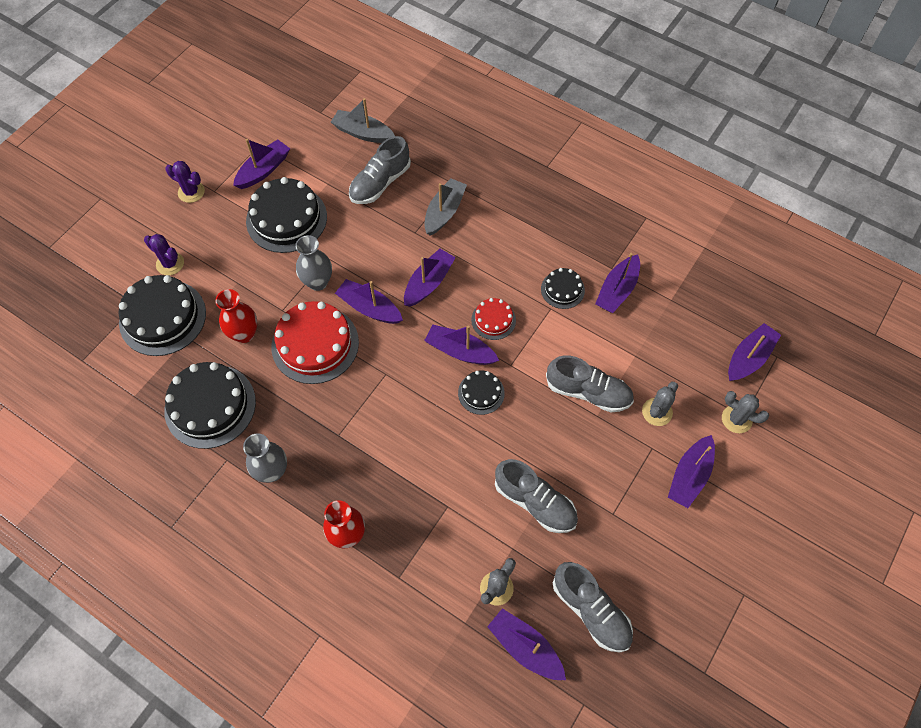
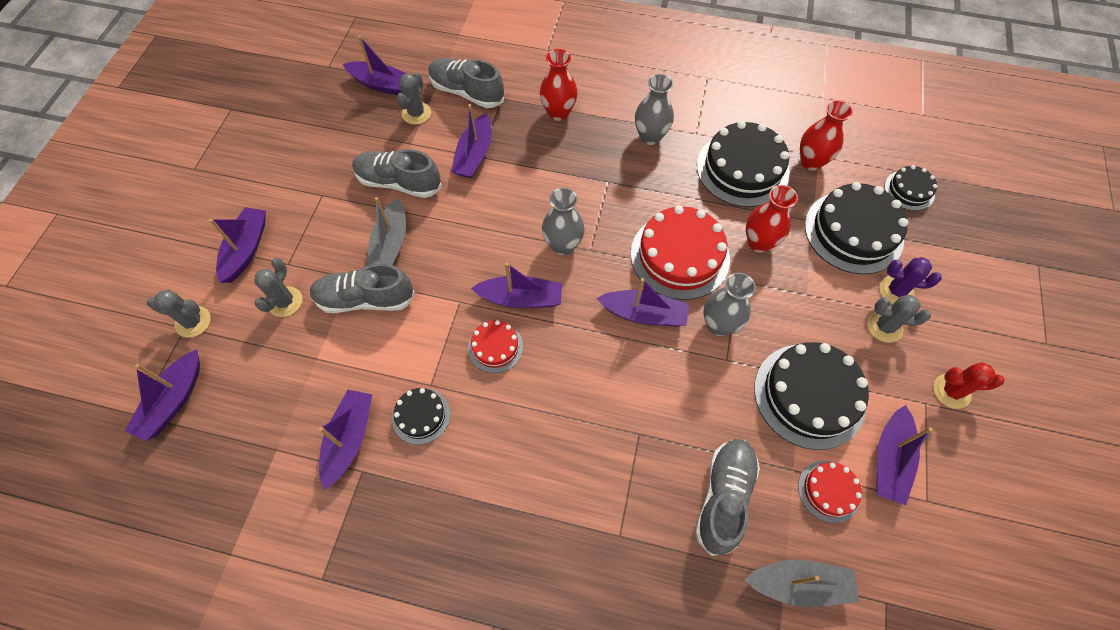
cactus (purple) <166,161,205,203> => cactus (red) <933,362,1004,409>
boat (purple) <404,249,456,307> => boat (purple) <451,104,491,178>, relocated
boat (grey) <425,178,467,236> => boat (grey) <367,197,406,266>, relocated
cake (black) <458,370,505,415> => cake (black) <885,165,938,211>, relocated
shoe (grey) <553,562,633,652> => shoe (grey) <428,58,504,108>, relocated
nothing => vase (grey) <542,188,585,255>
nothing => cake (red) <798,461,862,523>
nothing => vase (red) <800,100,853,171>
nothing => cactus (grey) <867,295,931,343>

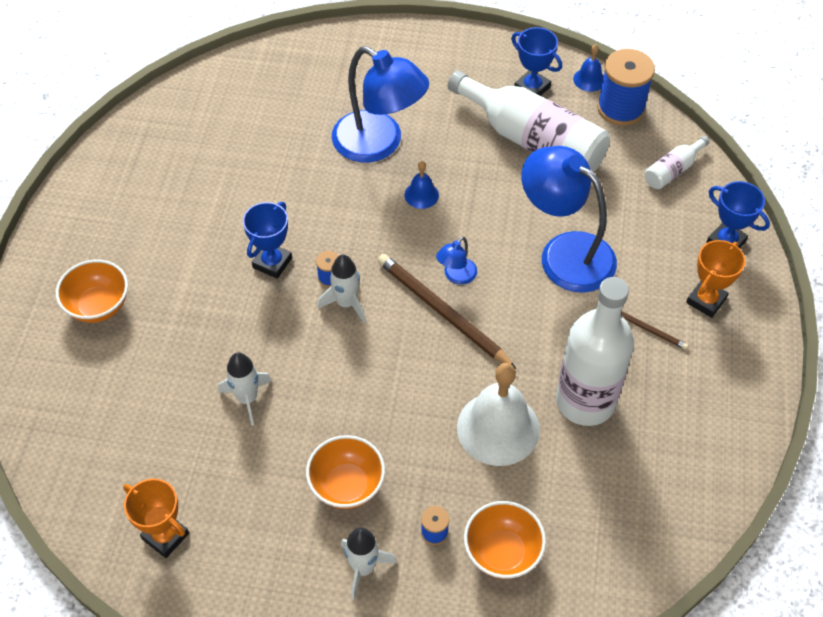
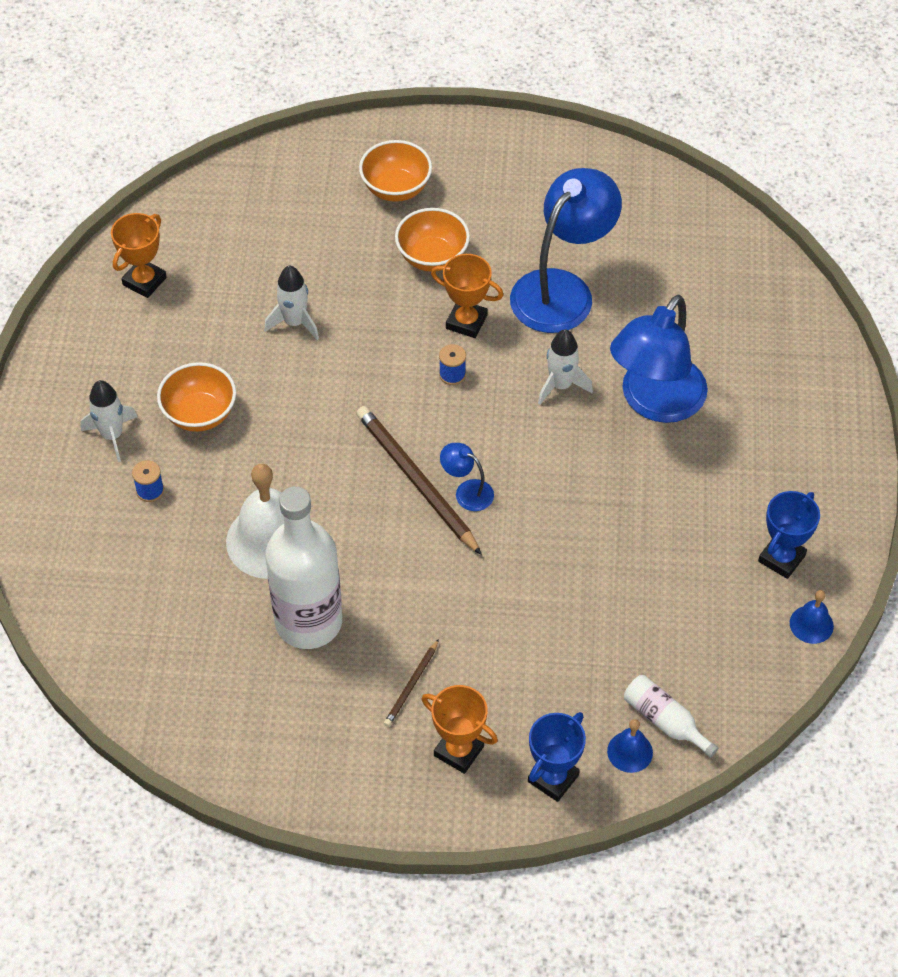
trophy (blue) <243,202,292,279> => trophy (orange) <431,254,503,338>
rocket (white) <317,254,366,323> => rocket (white) <538,329,593,405>, relocated
pencil (brown) <377,254,516,369> => pencil (brown) <356,406,482,555>, 75 degrees counterclockwise
bell (blue) <404,161,439,209> => bell (blue) <607,719,653,773>, relocated
bottle (white) <448,70,610,172> => nothing
bowl (orange) <464,501,546,579> => bowl (orange) <395,208,470,271>, relocated
lamp (blue) <521,146,617,293> => lamp (blue) <510,168,622,333>, relocated
spool (blue) <597,49,655,126> => nothing

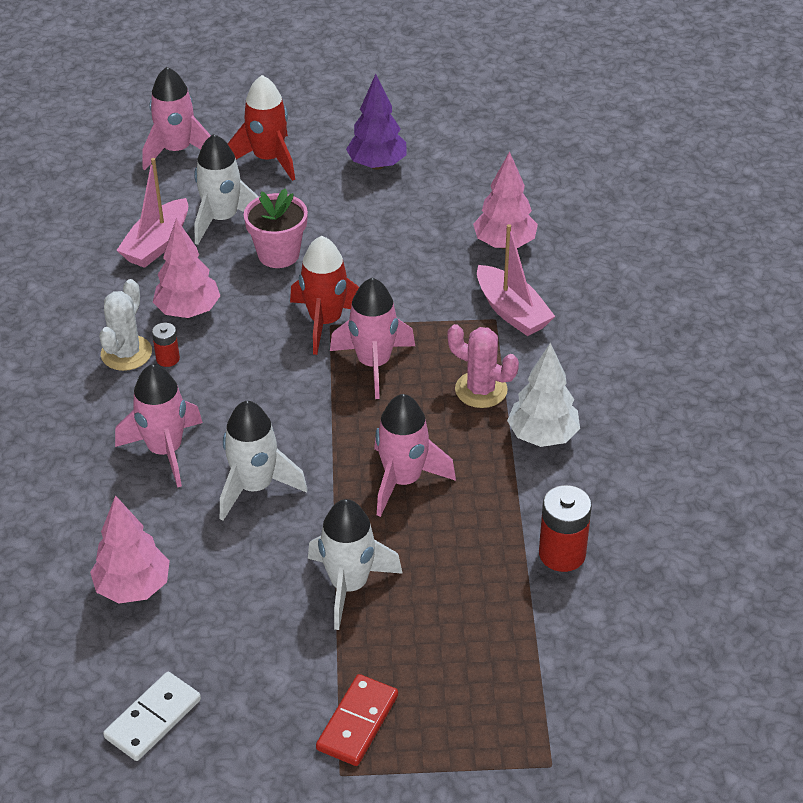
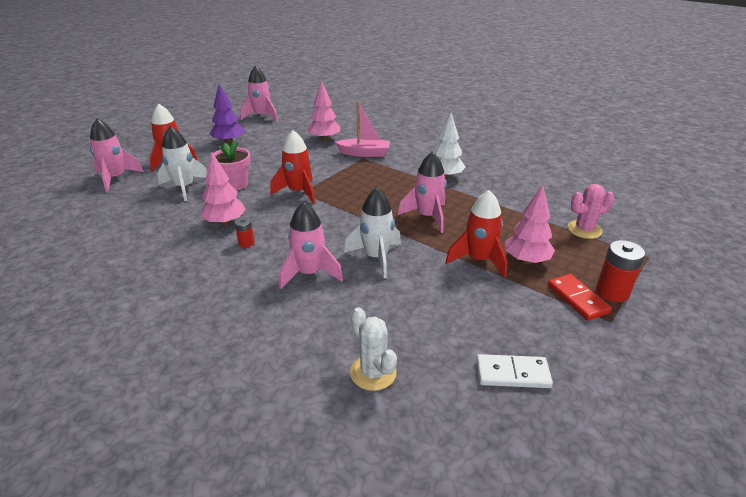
tree (pink) <90,495,170,604> => tree (pink) <505,185,555,264>, relocated
cactus (white) <99,279,152,371> => cactus (white) <350,307,397,391>, relocated
domino (white) <103,672,201,761> => domino (white) <476,354,553,388>, 75 degrees counterclockwise
boat (pink) <116,158,188,268> => nothing
rocket (white) <308,499,403,630> => rocket (red) <445,190,507,278>
rocket (pink) <330,278,415,399> => rocket (pink) <240,65,278,122>, relocated
cactus (pink) <447,324,519,408> => cactus (pink) <568,184,614,239>, relocated
battery (red) <539,485,592,572> => battery (red) <596,240,645,302>, relocated

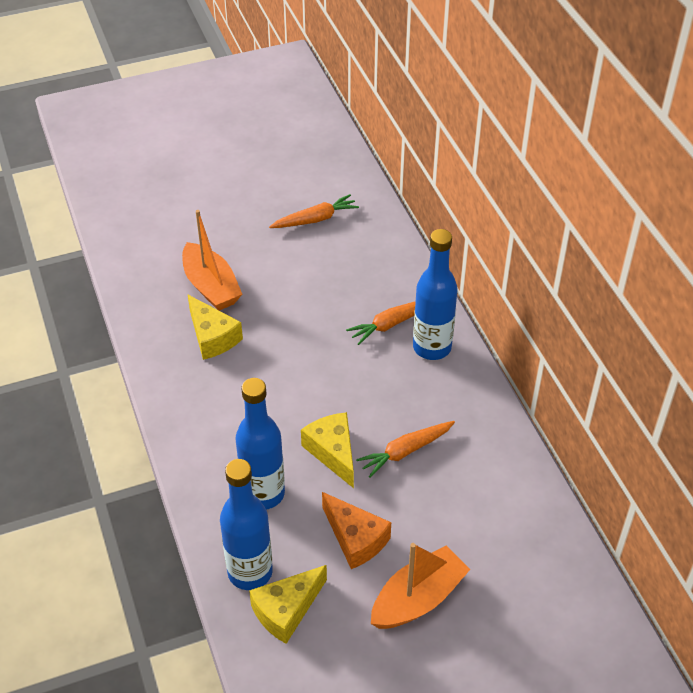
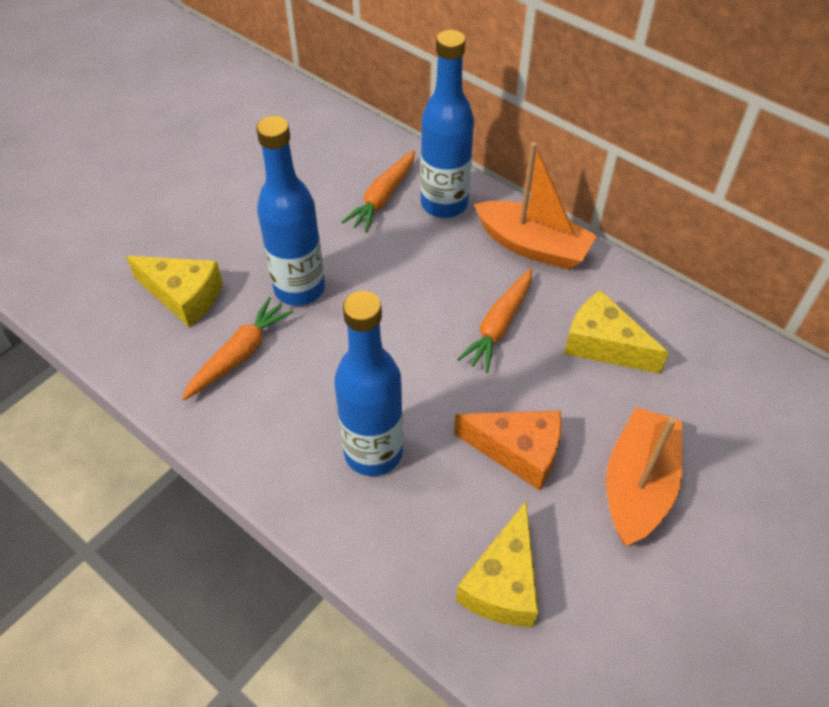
boat (orange) <182,210,242,311> => boat (orange) <474,142,597,270>, relocated
bottle (blue) <220,459,273,590> => bottle (blue) <256,116,325,306>, relocated
carrot (orange) <269,194,359,228> => carrot (orange) <182,297,293,401>, relocated
cheese (yellow) <301,412,354,488> => cheese (yellow) <564,290,669,374>, relocated

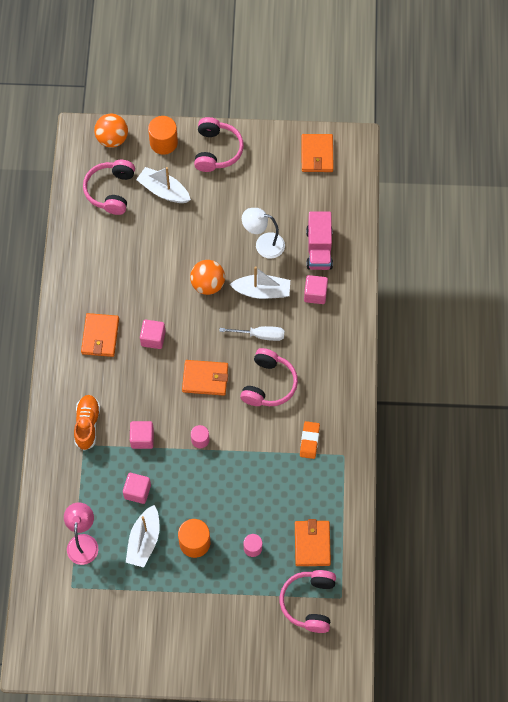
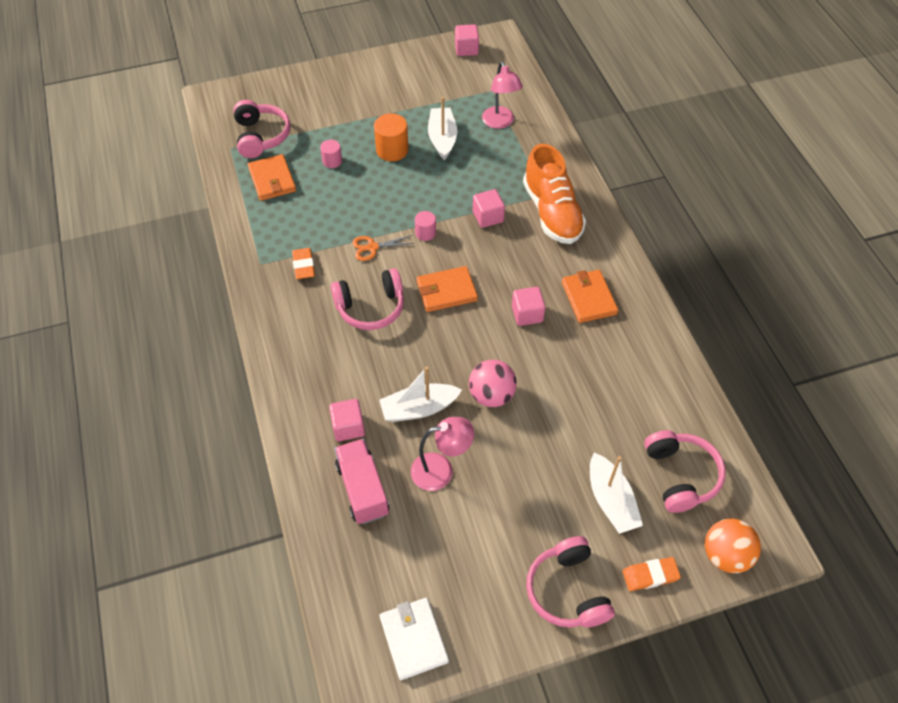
shoe (orange) <74,395,100,451> => shoe (orange) <523,144,586,244>, x1.56
cube (pink) <123,473,151,504> => cube (pink) <455,24,479,56>, relocated
boat (white) <136,167,191,203> => boat (white) <590,453,643,534>, 60 degrees clockwise
cylinder (orange) <148,116,178,155> => eraser (orange) <622,557,681,591>
ball (orange) <190,260,225,295> => ball (pink) <469,360,517,407>
screwdriver (white) <219,326,284,341> => nothing
headphones (pink) <240,348,298,406> => headphones (pink) <331,268,404,330>, 105 degrees counterclockwise
lamp (white) <242,208,285,259> => lamp (pink) <411,417,474,491>
wallet (orange) <301,134,334,172> => wallet (white) <380,598,449,680>
nothing => scissors (orange) <352,235,415,261>

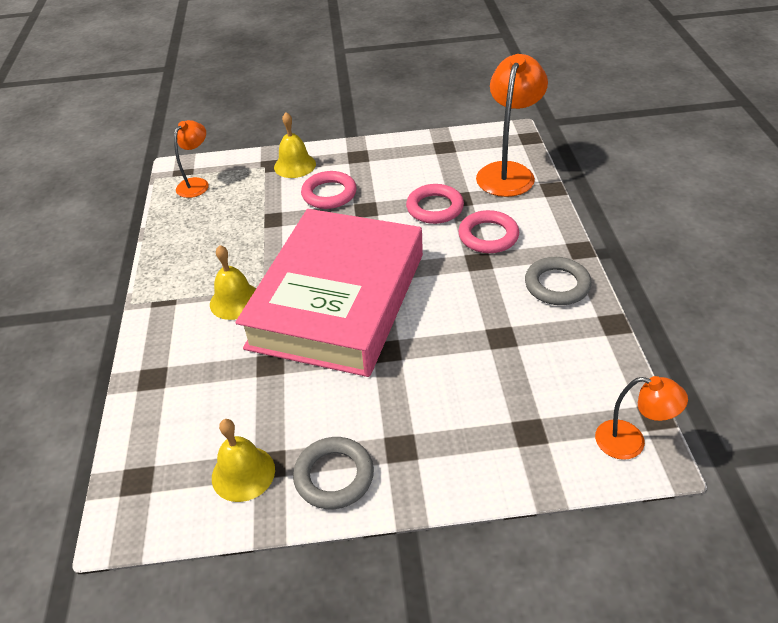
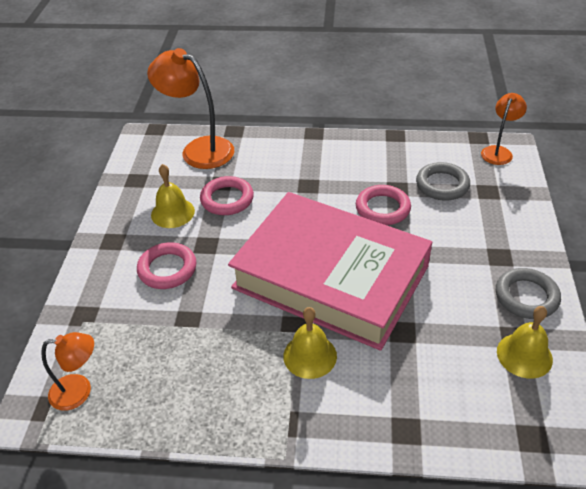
lamp (orange) <174,120,209,198> => lamp (orange) <41,332,94,411>, 135 degrees clockwise
bell (yellow) <274,112,316,178> => bell (yellow) <151,164,195,228>, relocated
ring (pink) <458,210,519,253> => ring (pink) <356,185,411,225>, relocated
ring (grey) <525,257,591,305> => ring (grey) <416,162,470,201>, relocated

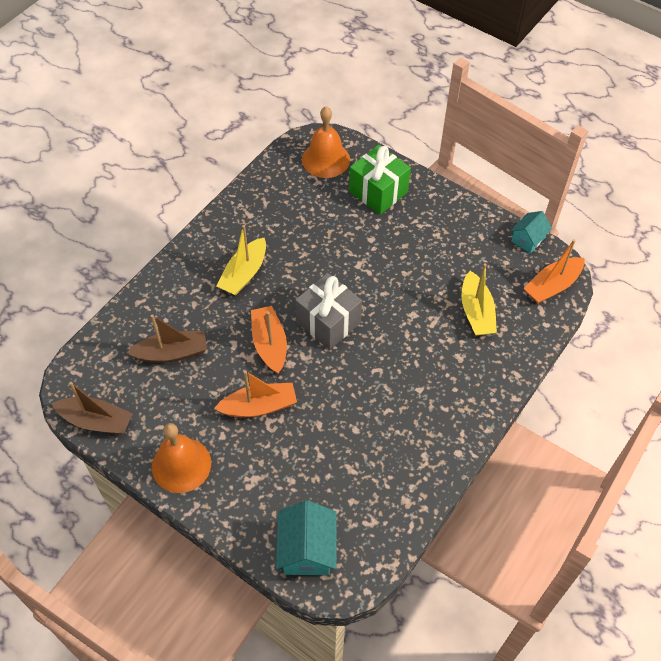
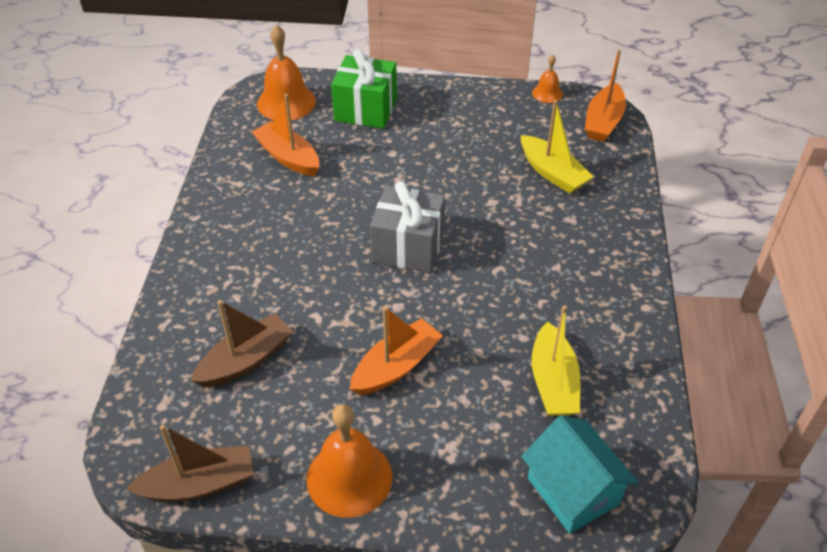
boat (yellow) <217,225,266,296> => boat (yellow) <532,305,580,416>, relocated
boat (orange) <251,306,287,374> => boat (orange) <252,94,319,176>, relocated
house (turquoise) <510,211,552,253> => bell (orange) <532,55,563,103>

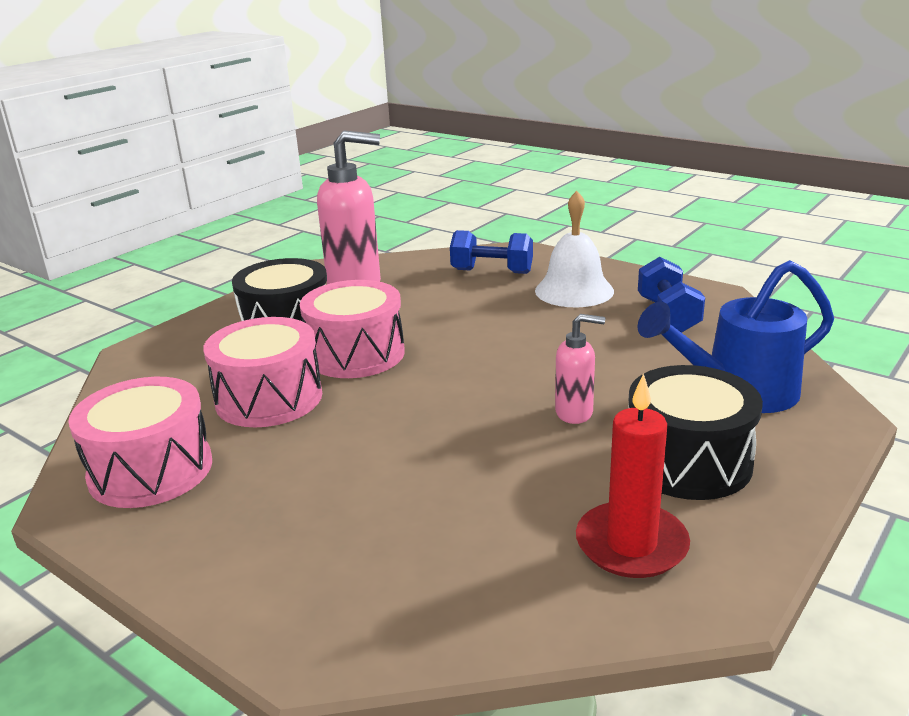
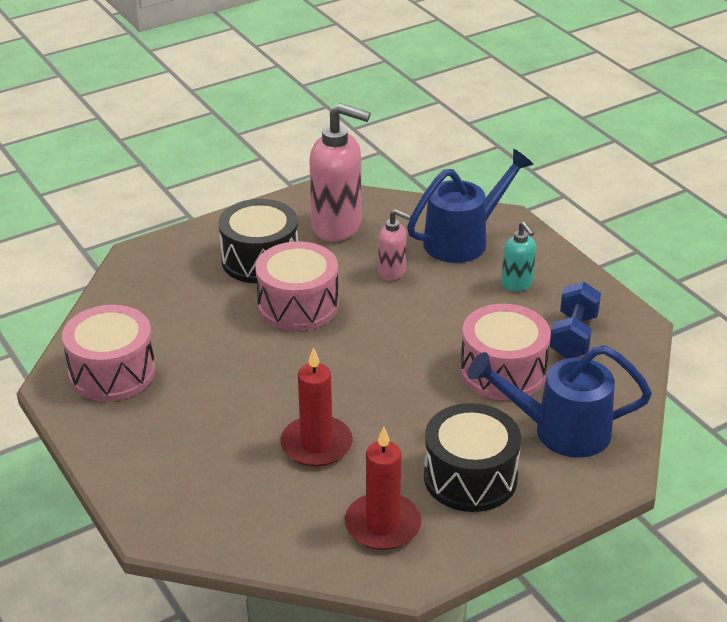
drum (pink) <203,317,322,427> => drum (pink) <460,304,551,400>, relocated
dumbbell (blue) <450,230,533,274> => watering can (blue) <407,149,534,263>
bell (white) <535,191,614,307> => soap dispenser (turquoise) <501,221,536,291>
soap dispenser (pink) <555,314,605,424> => soap dispenser (pink) <378,209,411,281>, relocated
nothing => candle (red) <280,347,353,467>

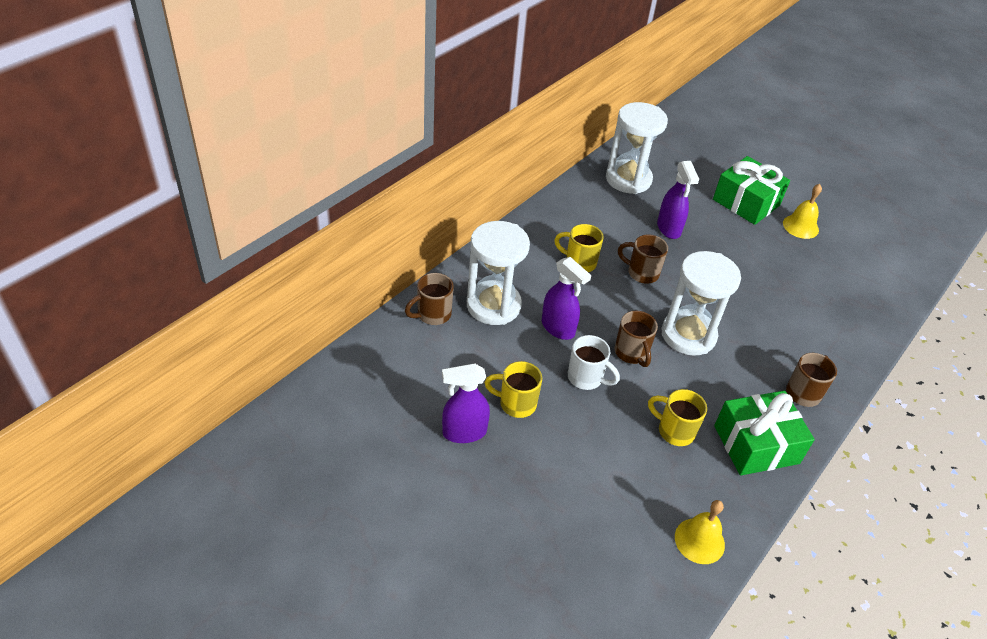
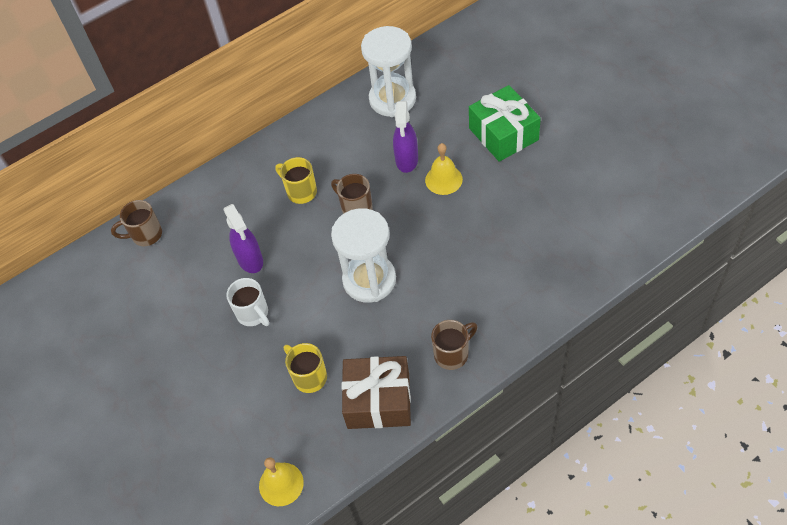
spray bottle (purple) <442,363,490,443> => nothing
hourglass (white) <467,221,530,325> => nothing
mug (yellow) <484,361,542,418> => nothing
mug (brown) <615,311,658,367> => nothing
gift (green) <714,391,815,476> => gift (brown) <342,356,411,429>
bell (yellow) <783,184,822,239> => bell (yellow) <425,143,463,195>, relocated

